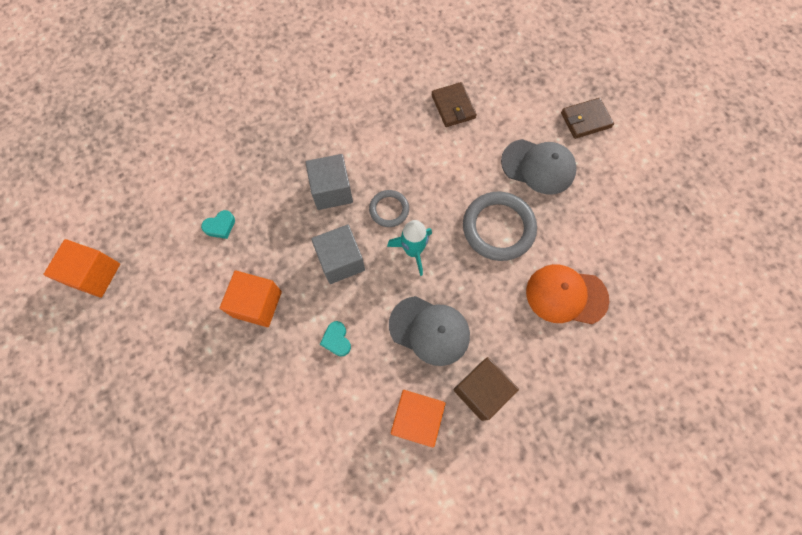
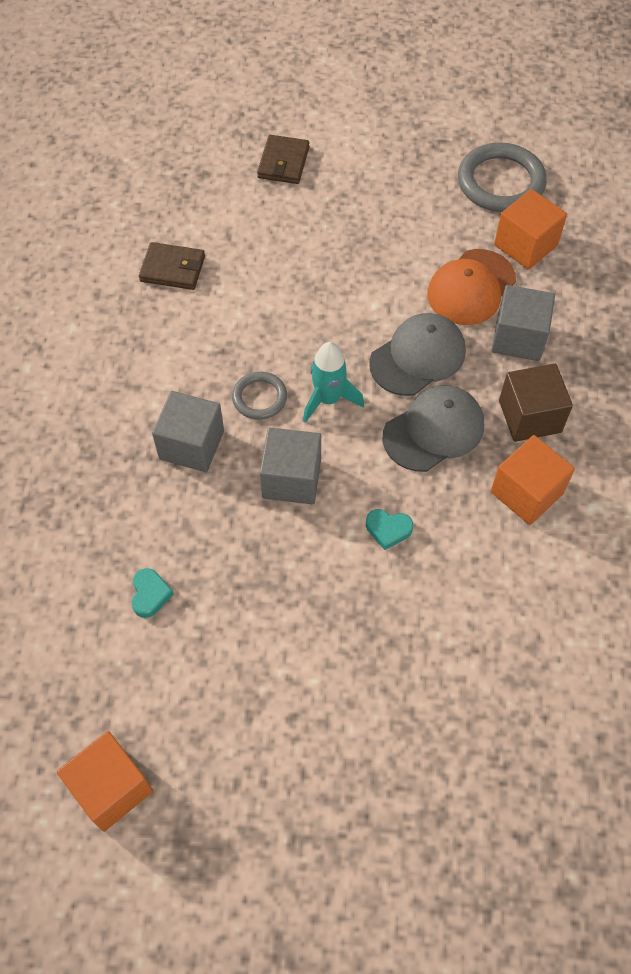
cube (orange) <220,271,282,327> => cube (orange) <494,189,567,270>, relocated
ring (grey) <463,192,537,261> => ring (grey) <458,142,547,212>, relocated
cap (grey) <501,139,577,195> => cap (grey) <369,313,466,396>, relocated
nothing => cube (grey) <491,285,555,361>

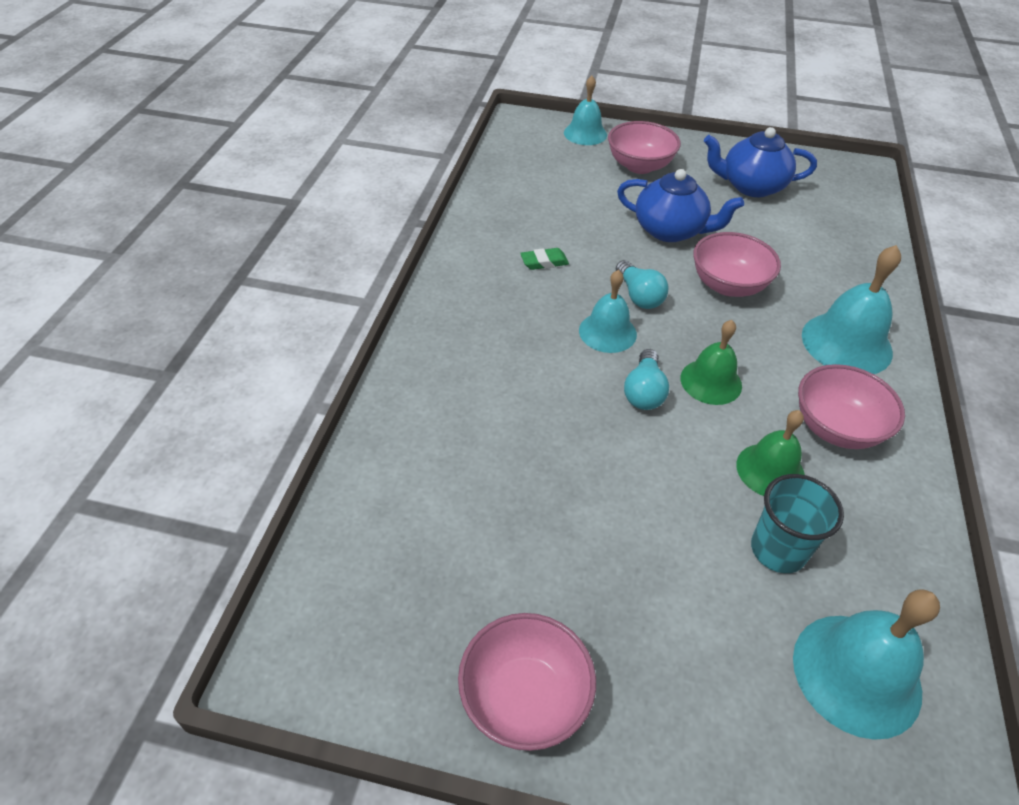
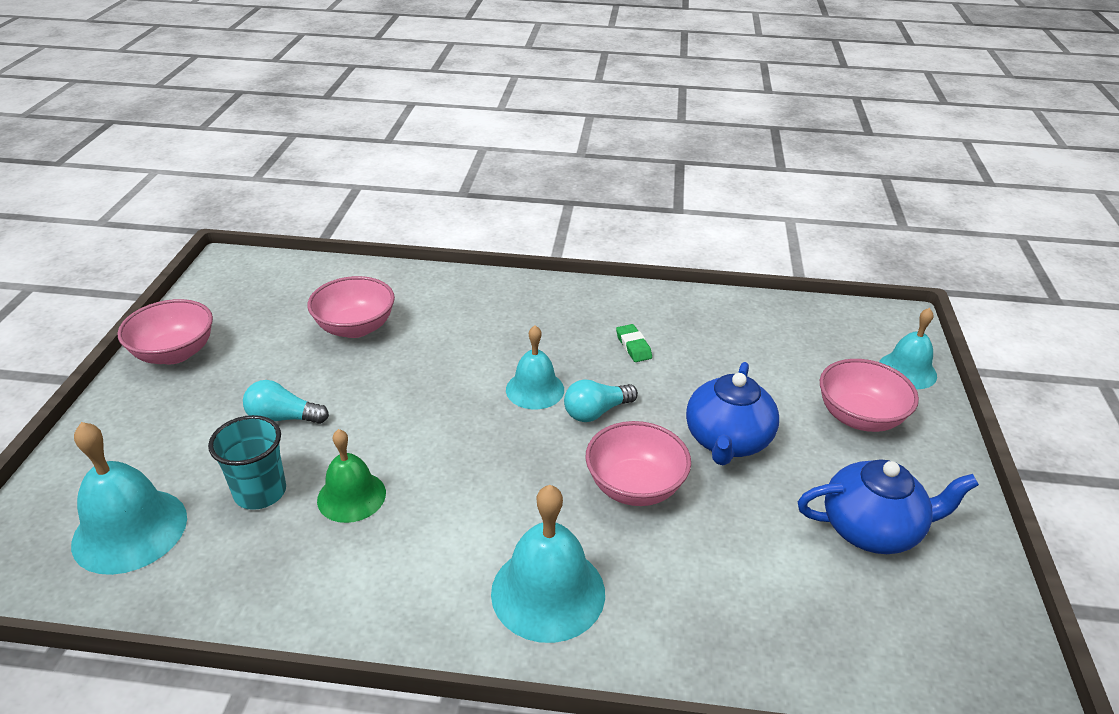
light bulb (turquoise) <624,349,669,410> => light bulb (turquoise) <243,380,329,424>, relocated
bell (green) <680,320,742,405> => nothing
teapot (blue) <704,127,817,197> => teapot (blue) <798,459,979,554>, 90 degrees clockwise
bowl (pink) <798,364,905,449> => bowl (pink) <307,276,395,338>, relocated

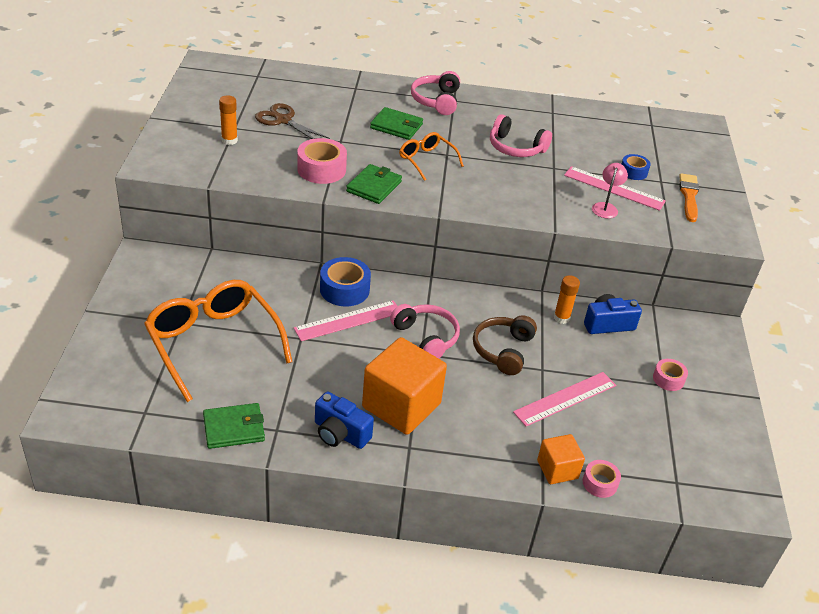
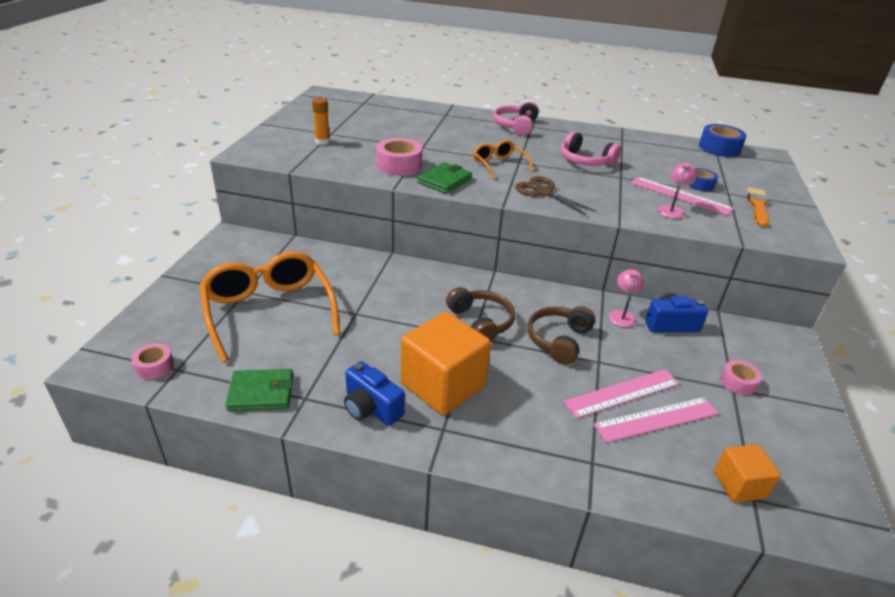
scissors (brown) <255,103,330,139> => scissors (brown) <515,176,597,216>, relocated
ruler (pink) <294,300,398,341> => ruler (pink) <593,397,719,443>, relocated
tape (blue) <320,257,371,306> => tape (blue) <699,124,747,157>, relocated
wallet (green) <370,107,423,140> => nothing
headphones (pink) <390,304,460,358> => headphones (brown) <446,287,515,342>
cube (orange) <537,434,585,484> => cube (orange) <714,444,781,502>, relocated
glue stick (orange) <554,275,580,324> => lamp (pink) <609,269,644,328>
tape (pink) <583,460,621,498> => tape (pink) <132,343,174,379>, relocated

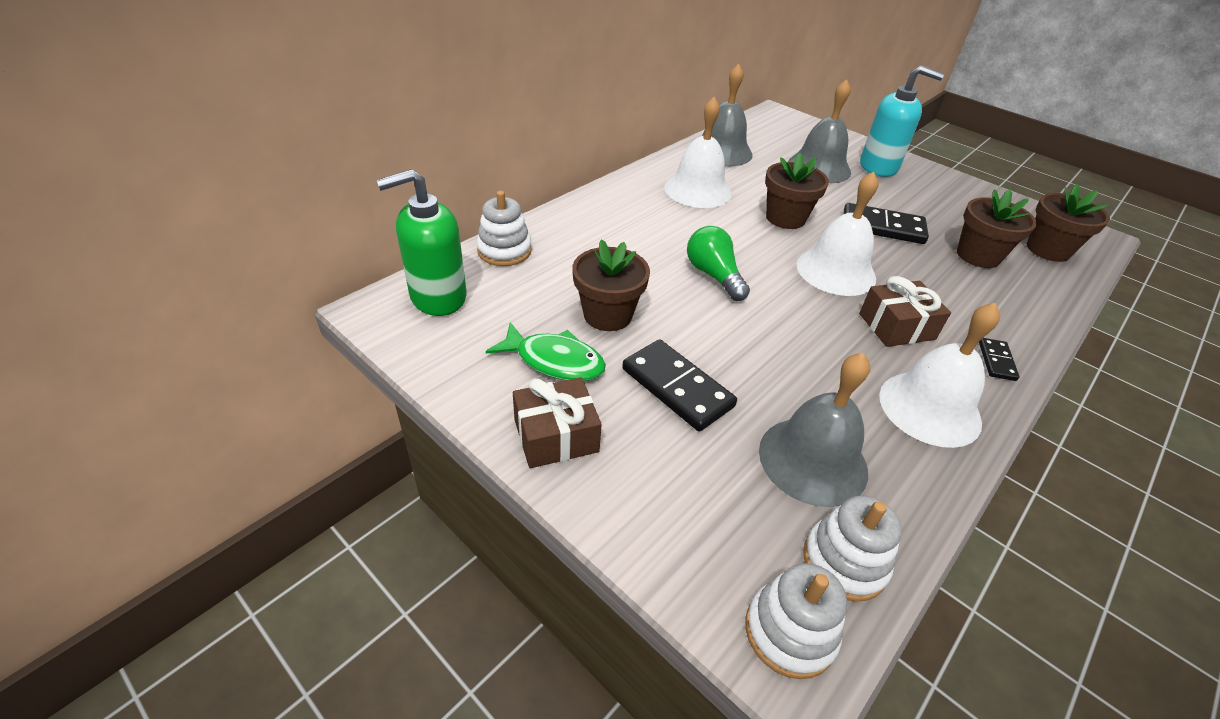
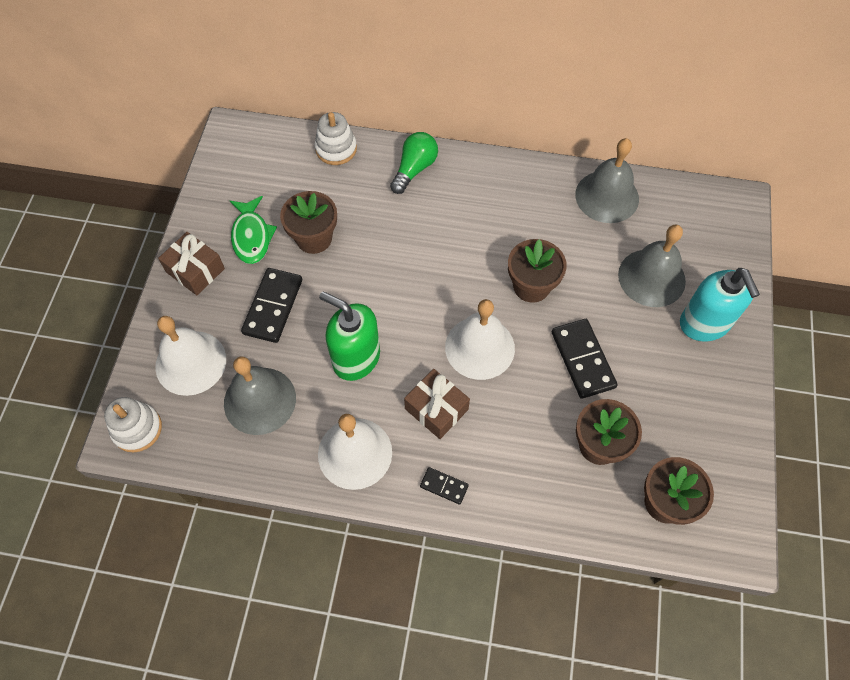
soap dispenser (green) <376,169,467,316> => soap dispenser (green) <319,292,380,381>, relocated
bell (white) <664,97,732,208> => bell (white) <155,316,226,396>, relocated
light bulb (green) <687,226,750,301> => light bulb (green) <390,132,438,194>, relocated
stacking toy (white) <803,495,902,602> => nothing
domino (black) <979,338,1020,381> => domino (black) <420,467,469,504>, 45 degrees clockwise

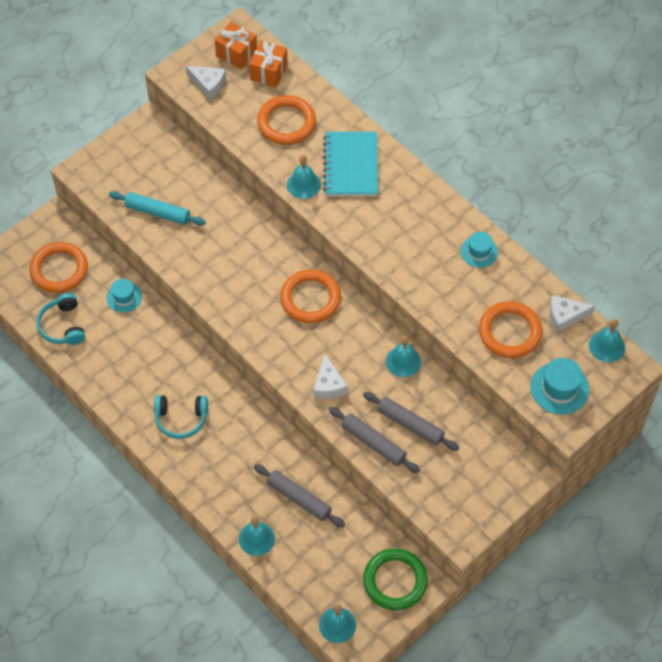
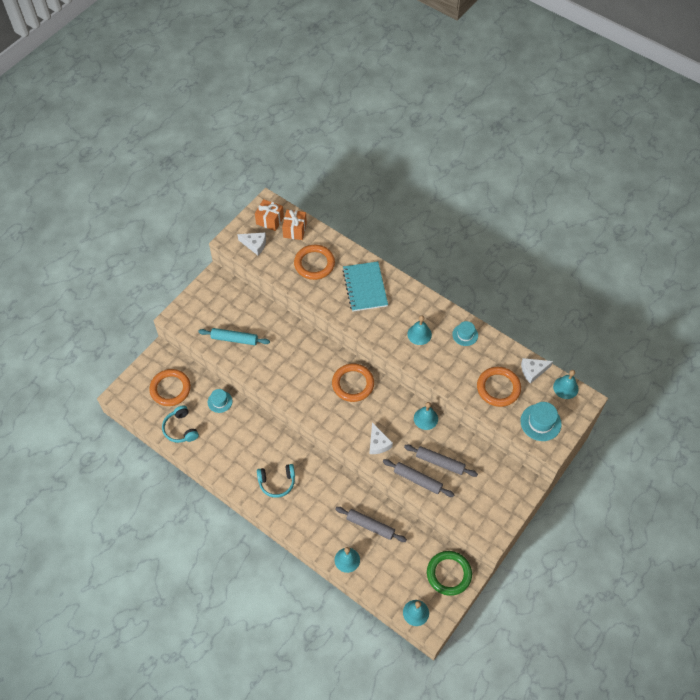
bell (turquoise) <287,155,321,199> => bell (turquoise) <407,315,432,345>, relocated

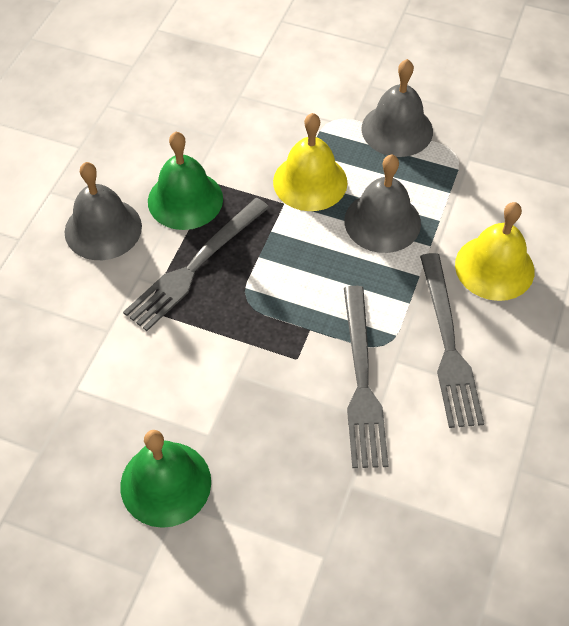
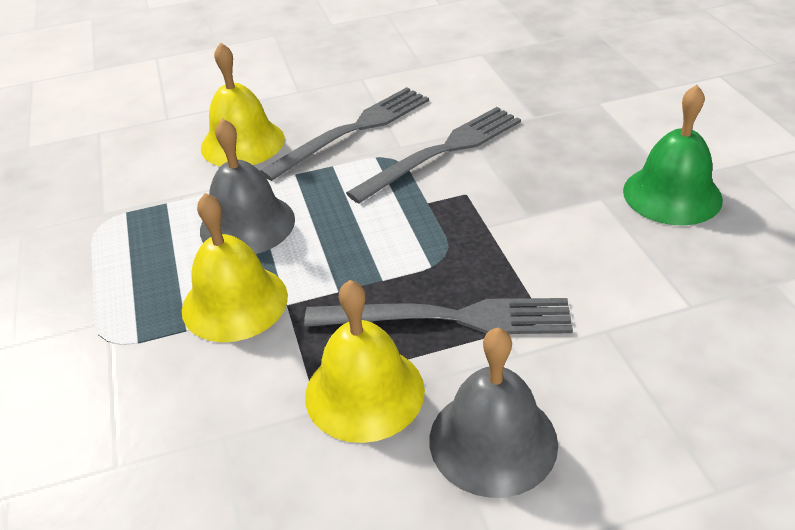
bell (green) <148,132,223,230> => bell (yellow) <305,280,425,443>
bell (grey) <361,59,433,157> => nothing

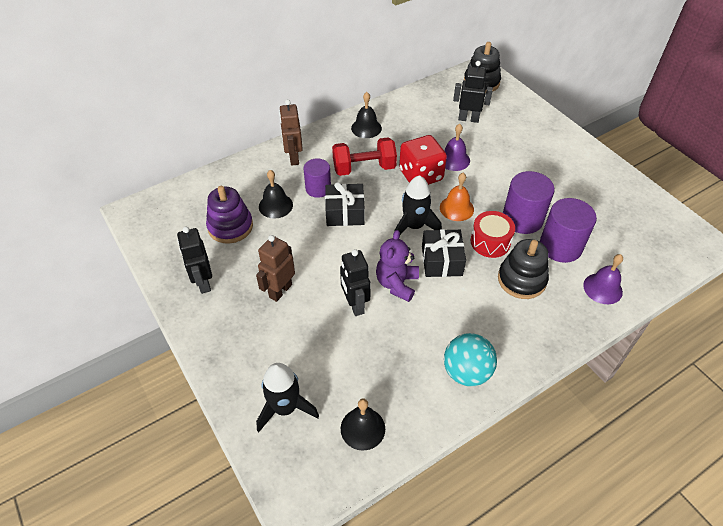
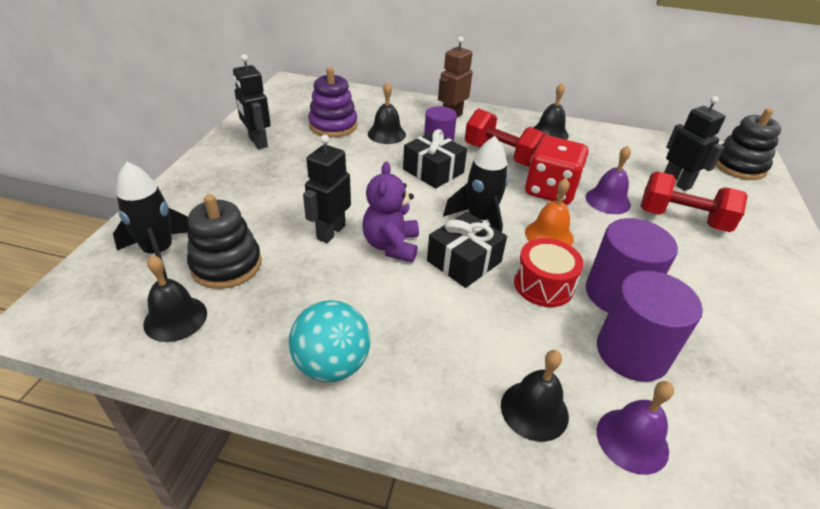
robot (black) <177,227,212,294> => robot (black) <233,54,271,149>, 60 degrees counterclockwise
robot (brown) <256,235,295,302> => nothing
teddy bear (purple) <376,230,419,302> => teddy bear (purple) <362,162,419,262>, 60 degrees counterclockwise
stacking toy (black) <498,239,549,299> => stacking toy (black) <187,194,261,289>, relocated
nothing => bell (black) <501,350,569,442>
nothing => dumbbell (red) <641,172,748,232>

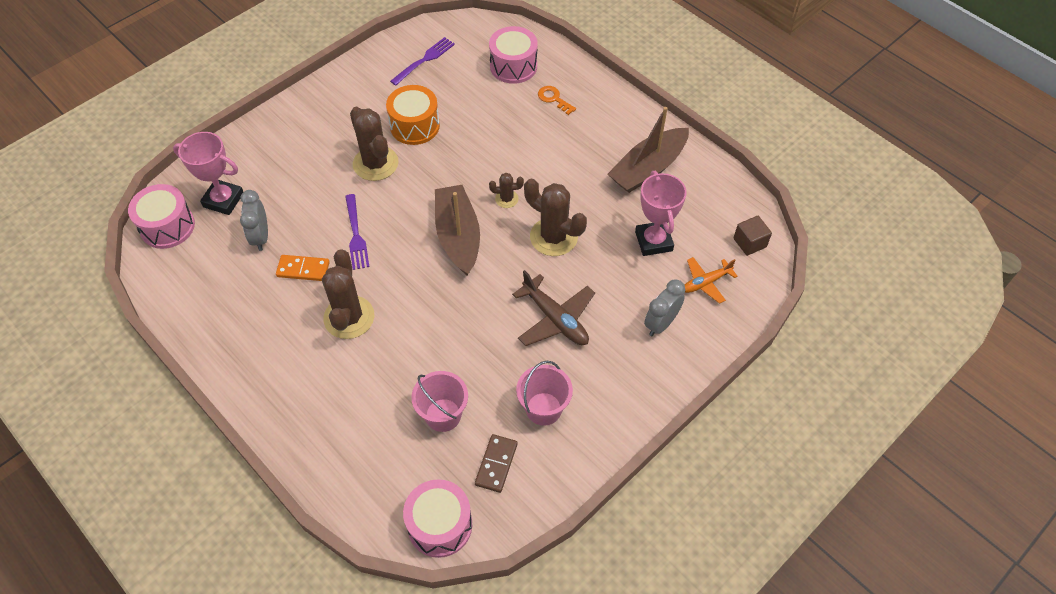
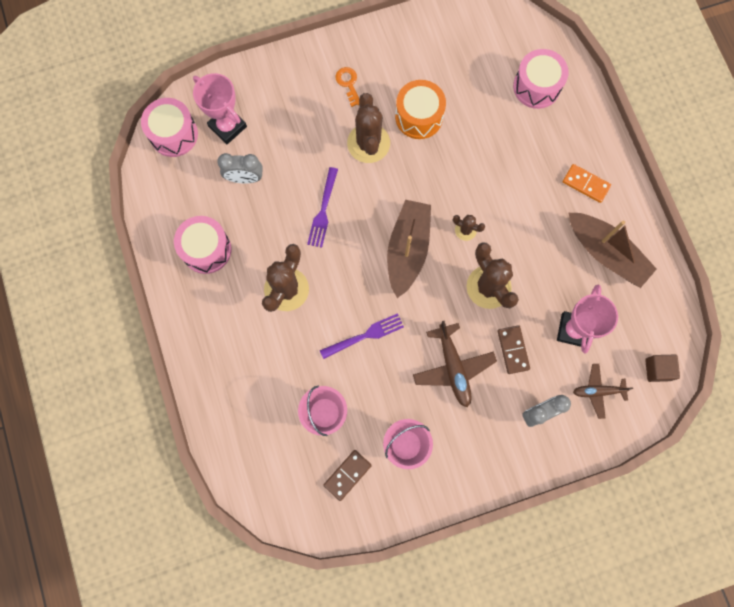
clock (grey) <240,190,268,251> => clock (grey) <217,153,263,184>, 105 degrees counterclockwise
domino (orange) <276,255,330,281> => domino (orange) <563,164,611,203>, relocated
fork (purple) <390,37,455,85> => fork (purple) <320,313,404,359>, relocated
drum (pink) <403,479,472,558> => drum (pink) <174,216,231,274>, relocated
key (orange) <538,86,576,115> => key (orange) <335,67,360,107>, relocated
boat (brown) <608,107,689,193> => boat (brown) <569,213,657,288>, 120 degrees counterclockwise
plane (orange) <685,257,738,304> => plane (brown) <573,364,633,419>
nothing => domino (brown) <498,325,530,374>

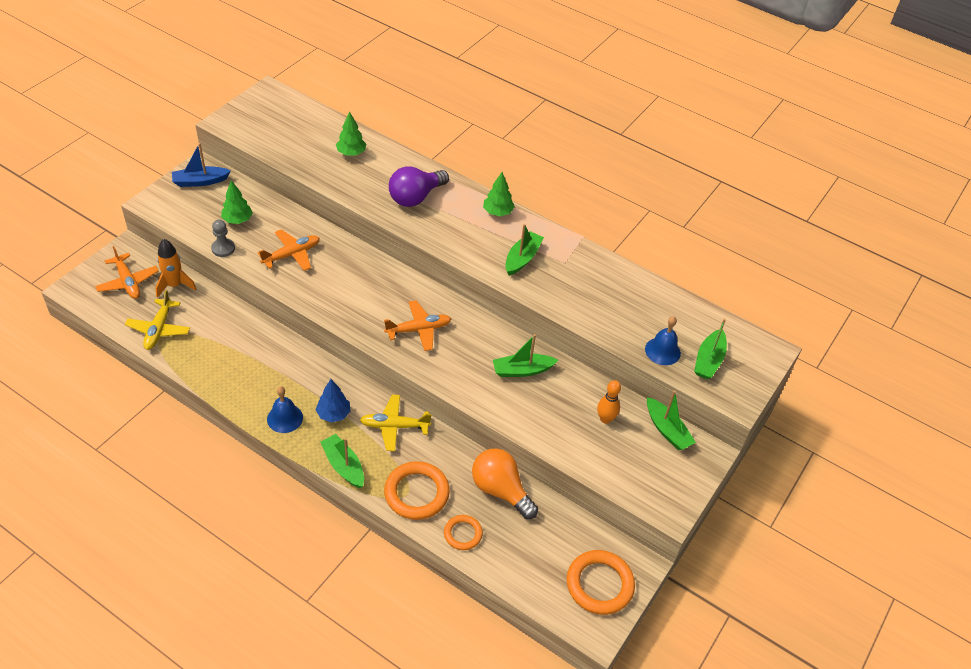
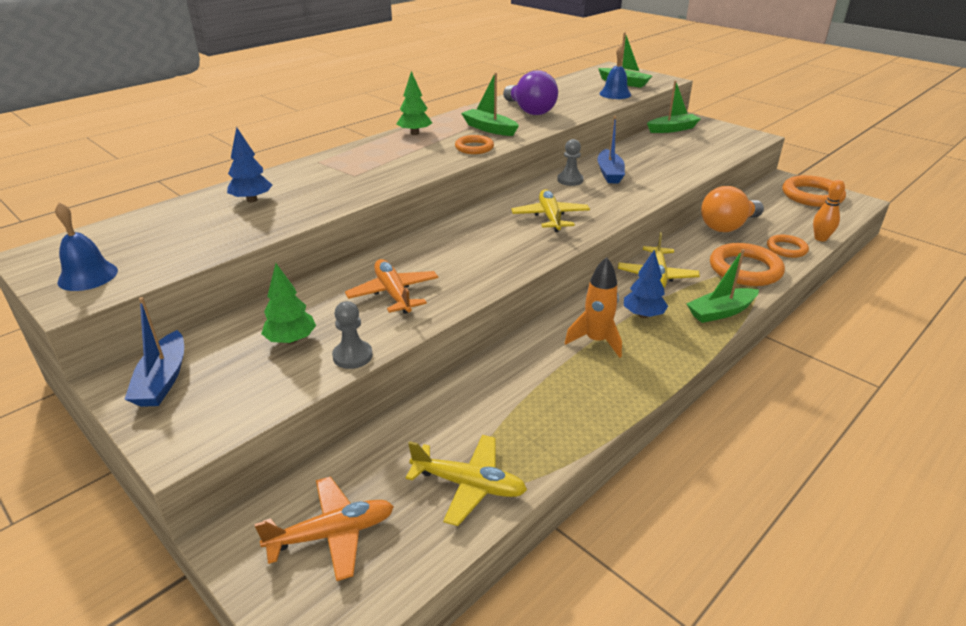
rocket (orange) <155,238,196,298> => rocket (orange) <565,257,622,358>, relocated
bell (blue) <267,386,303,433> => bell (blue) <55,202,118,291>, relocated
tree (green) <336,112,366,156> => tree (blue) <227,127,272,203>
plane (orange) <384,300,451,351> => plane (yellow) <511,189,590,232>
light bulb (purple) <389,166,449,207> => light bulb (purple) <503,71,558,115>, relocated
boat (green) <493,334,558,377> => boat (blue) <597,116,625,183>
bowling pin (orange) <597,380,621,424> => bowling pin (orange) <813,180,845,242>, relocated
nothing => ring (orange) <455,135,494,154>
nothing => pawn (grey) <557,139,584,186>

